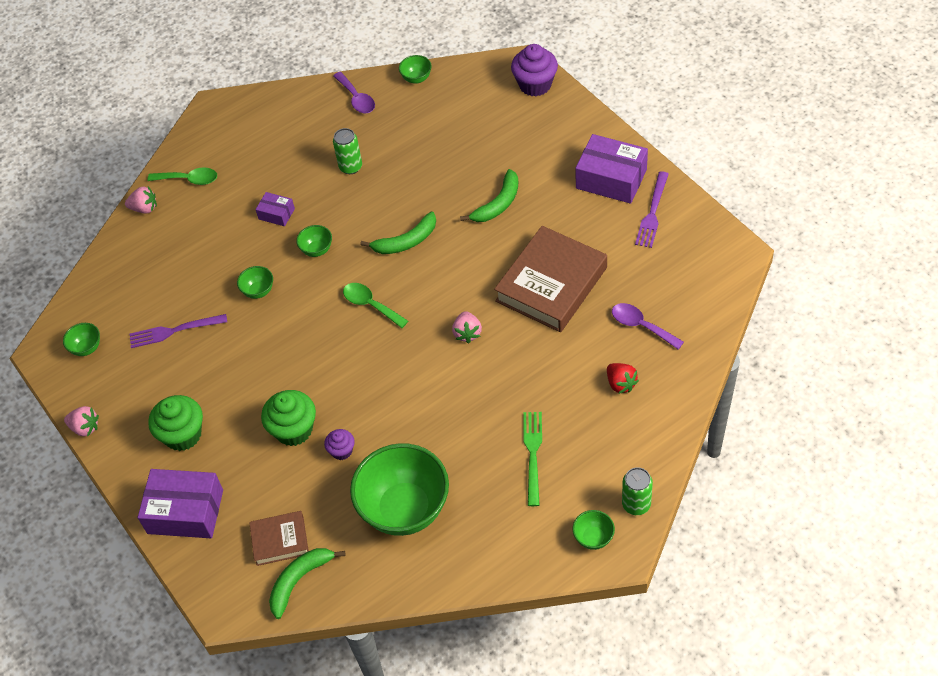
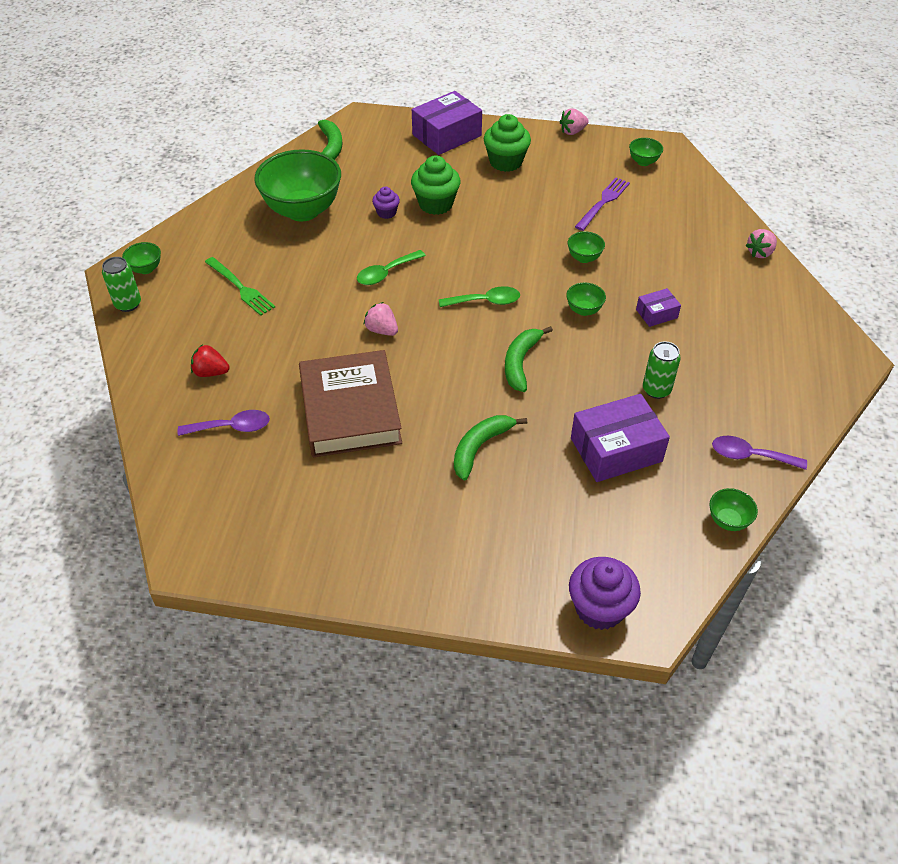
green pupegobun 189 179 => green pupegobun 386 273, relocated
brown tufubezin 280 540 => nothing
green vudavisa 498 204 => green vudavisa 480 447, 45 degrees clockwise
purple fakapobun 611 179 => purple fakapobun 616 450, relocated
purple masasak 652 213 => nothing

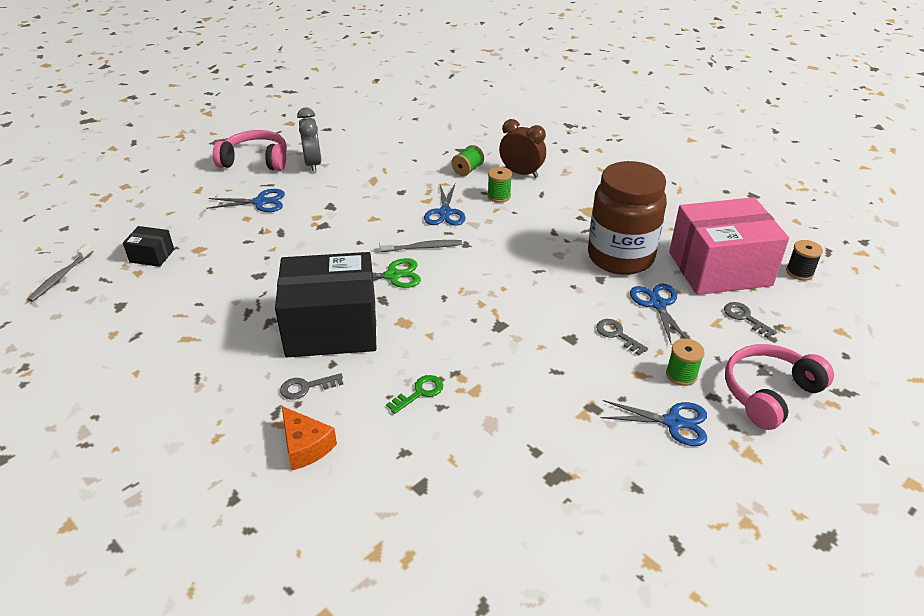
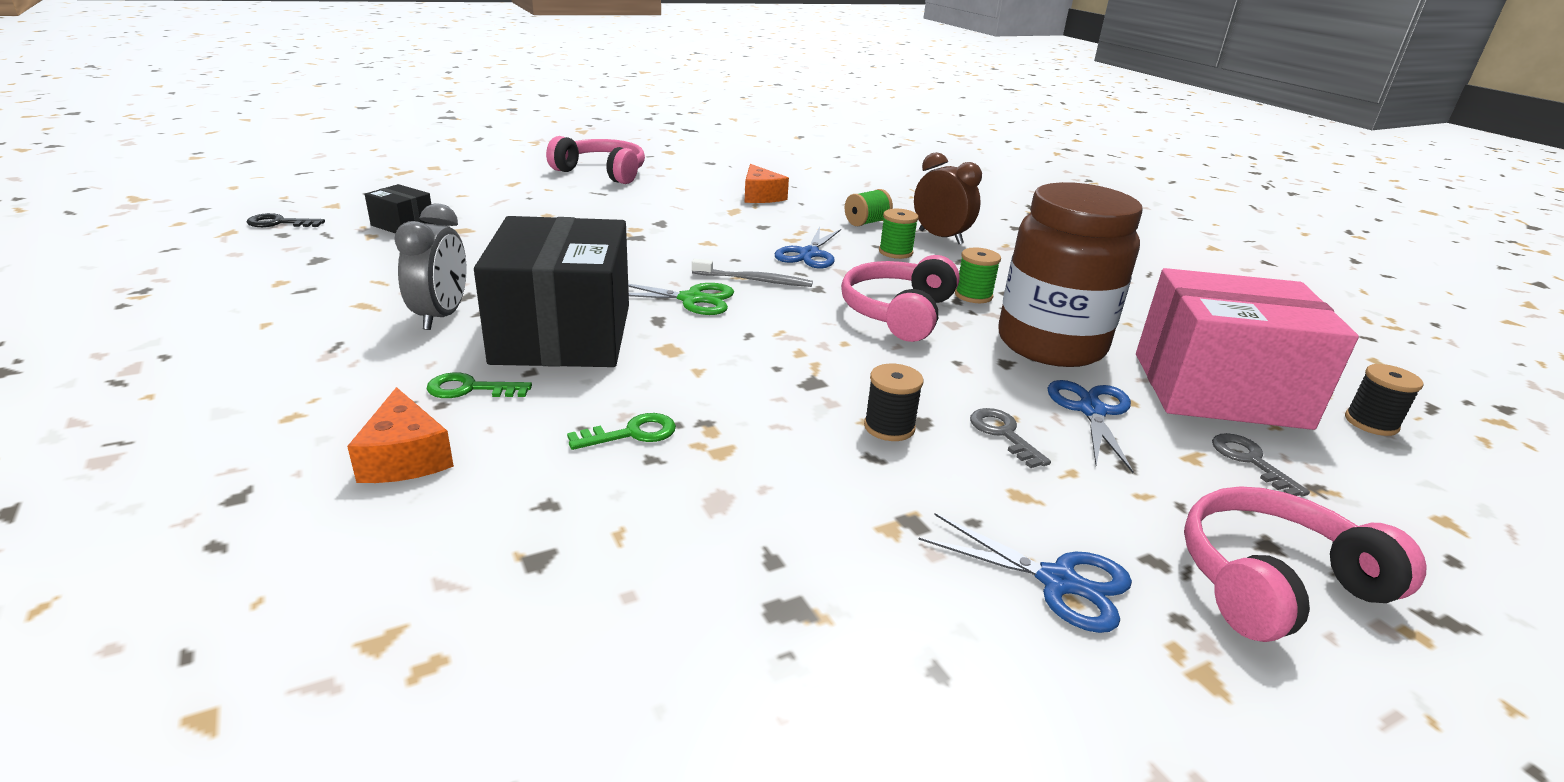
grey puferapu 60 277 => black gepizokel 279 223
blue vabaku 260 202 => nothing
black fakapobun 331 328 => black fakapobun 563 334, 75 degrees clockwise
grey gepizokel 306 387 => green gepizokel 470 389
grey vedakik 313 164 => grey vedakik 441 316, relocated
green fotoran 681 375 => green fotoran 973 295, relocated
nothing => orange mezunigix 760 196
nothing => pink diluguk 898 313
nothing => black fotoran 889 427

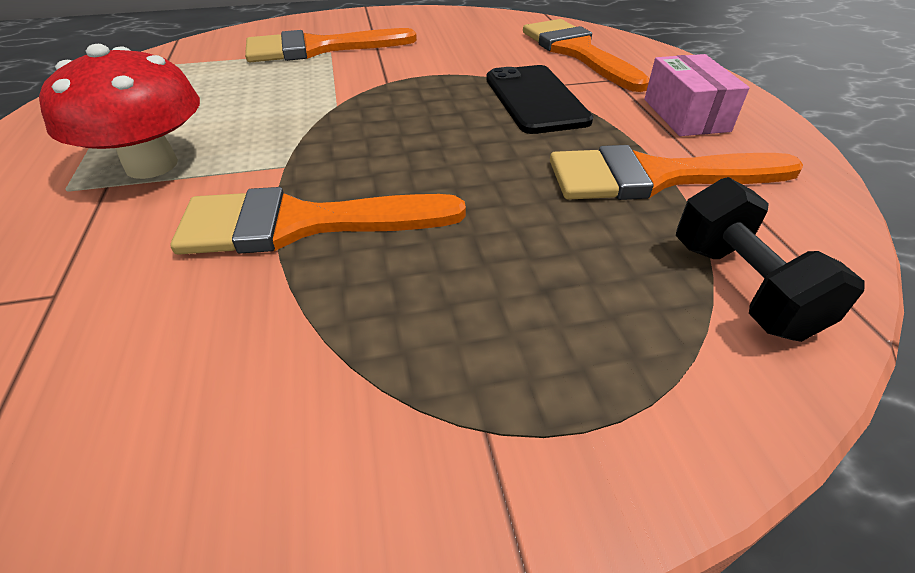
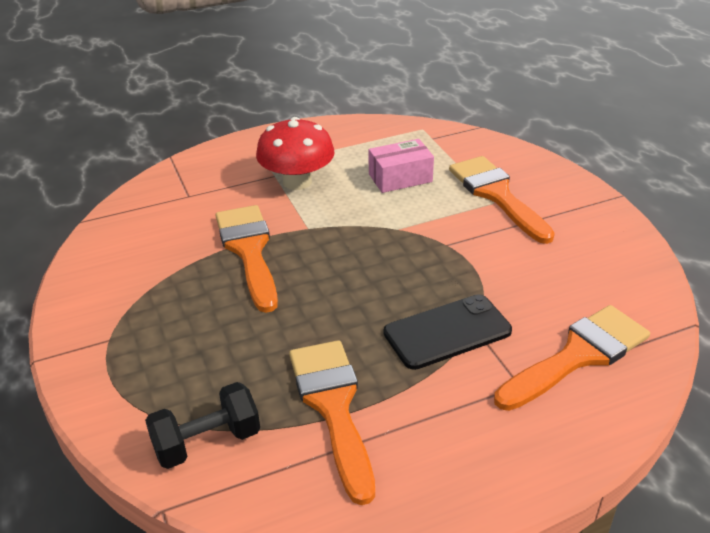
pink fakapobun 685 115 => pink fakapobun 400 178, relocated

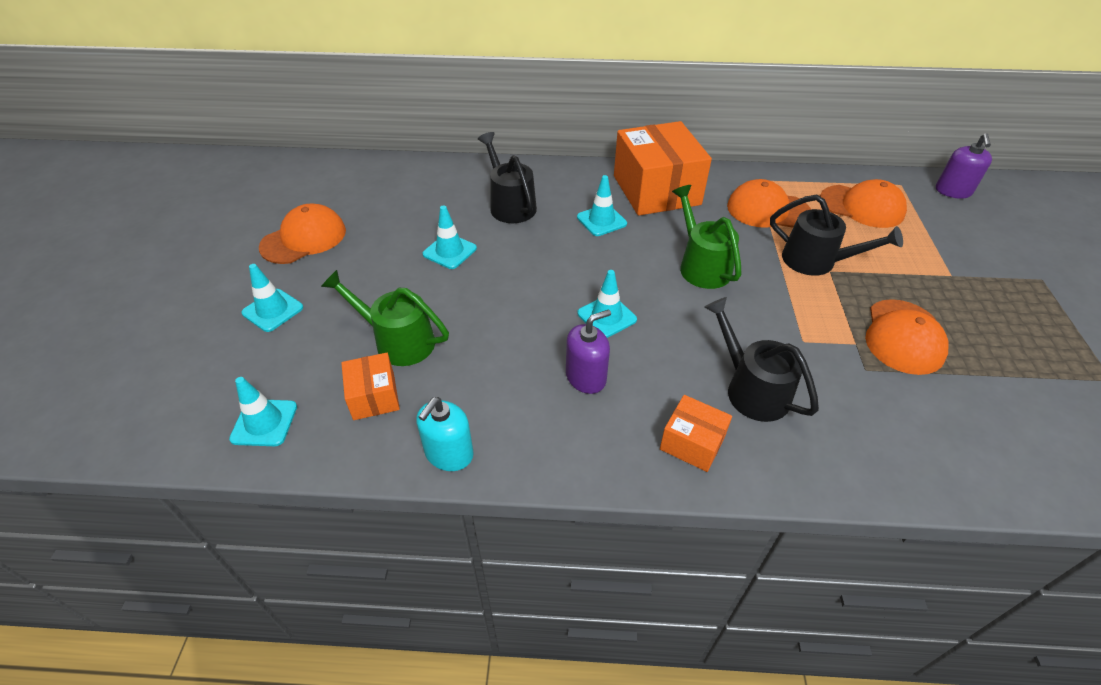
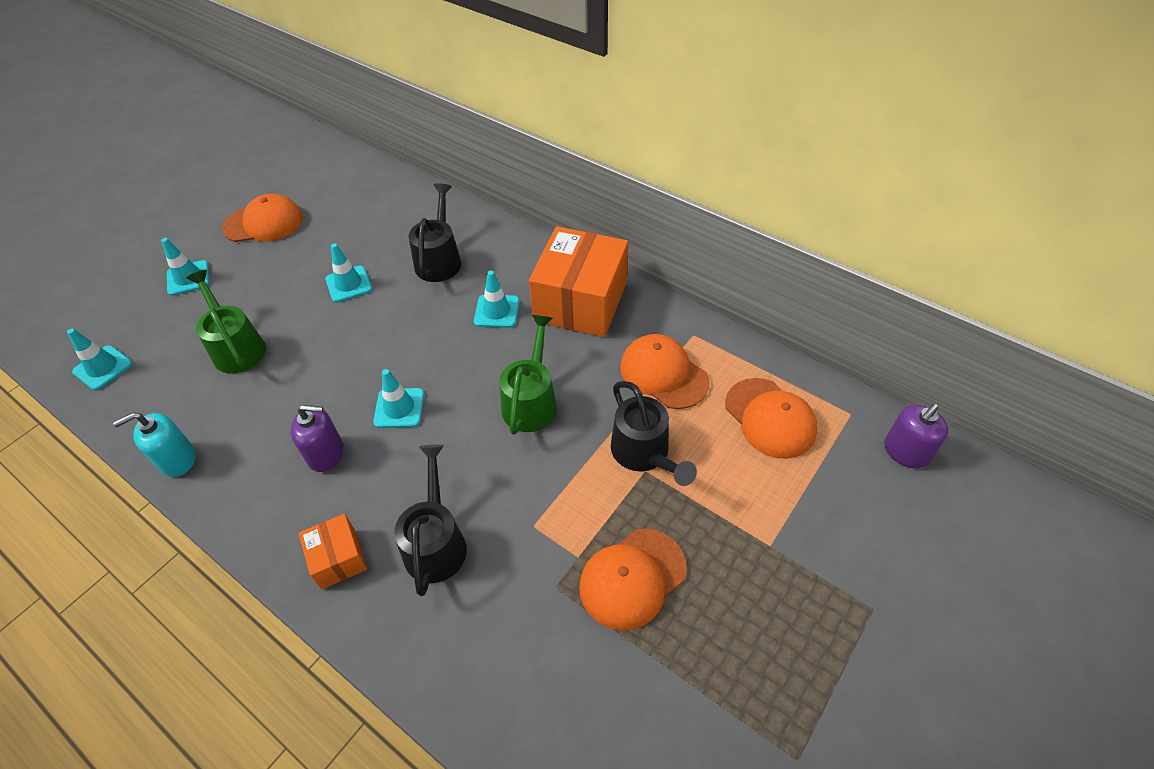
orange fakapobun 374 396 => nothing

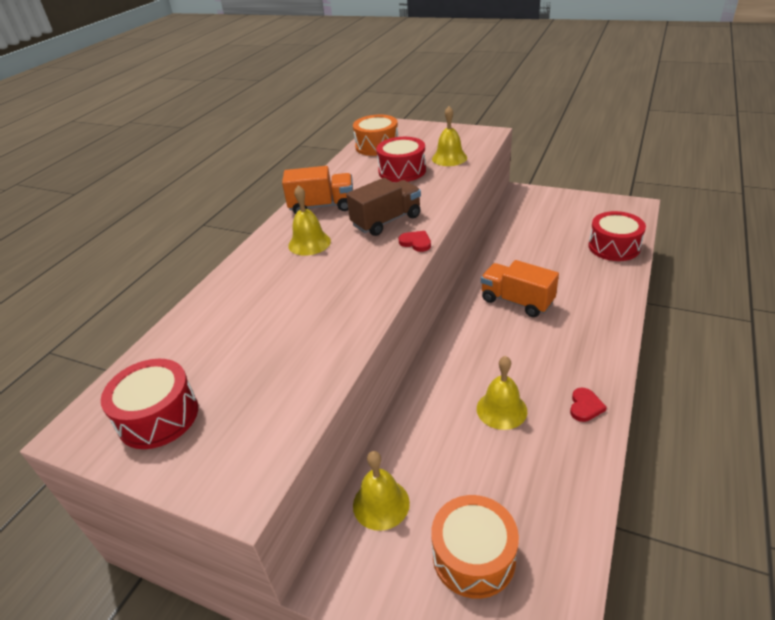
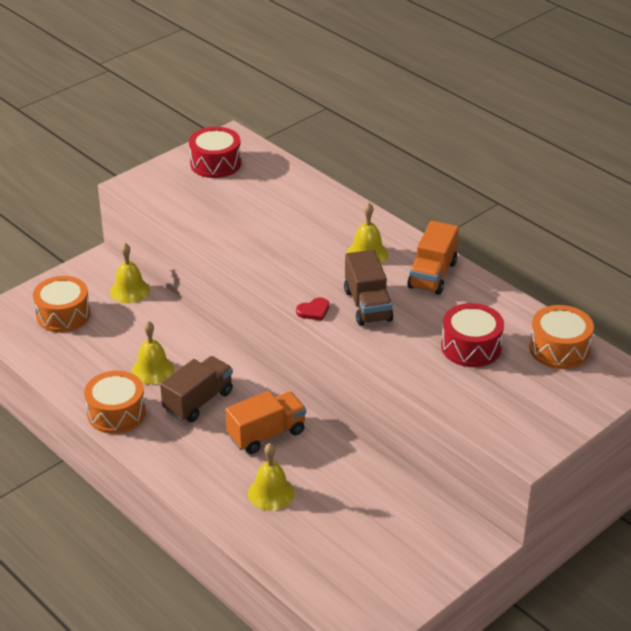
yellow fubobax 449 158 => yellow fubobax 271 493, relocated
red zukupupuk 585 406 => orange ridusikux 116 413
red ridusikux 614 247 => nothing
nothing => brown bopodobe 198 401

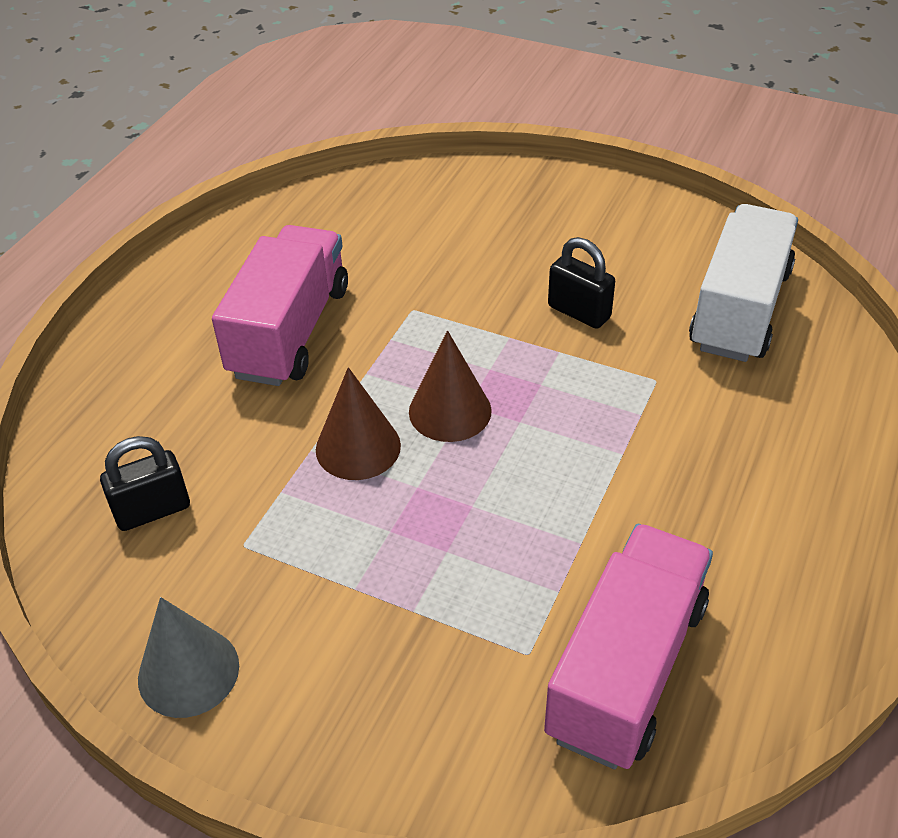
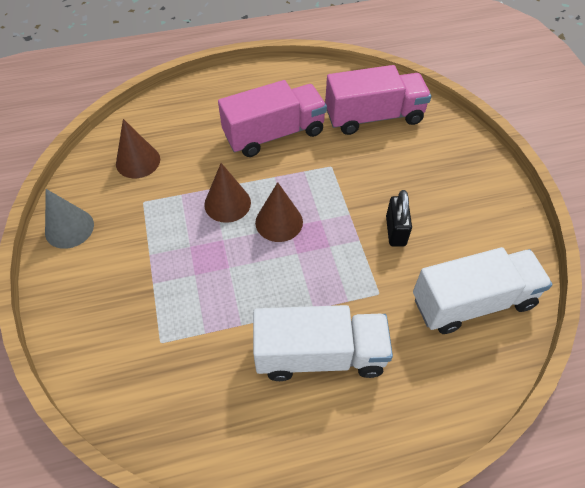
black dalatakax 152 510 => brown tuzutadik 138 161
pink bopodobe 627 668 => pink bopodobe 374 117, relocated
nothing => white bopodobe 320 355

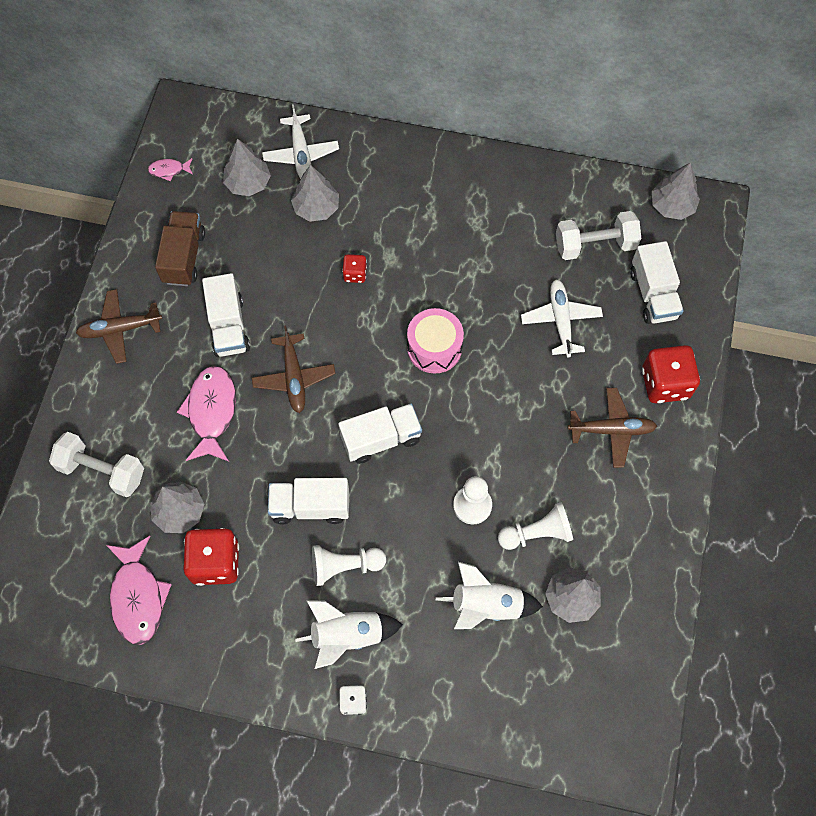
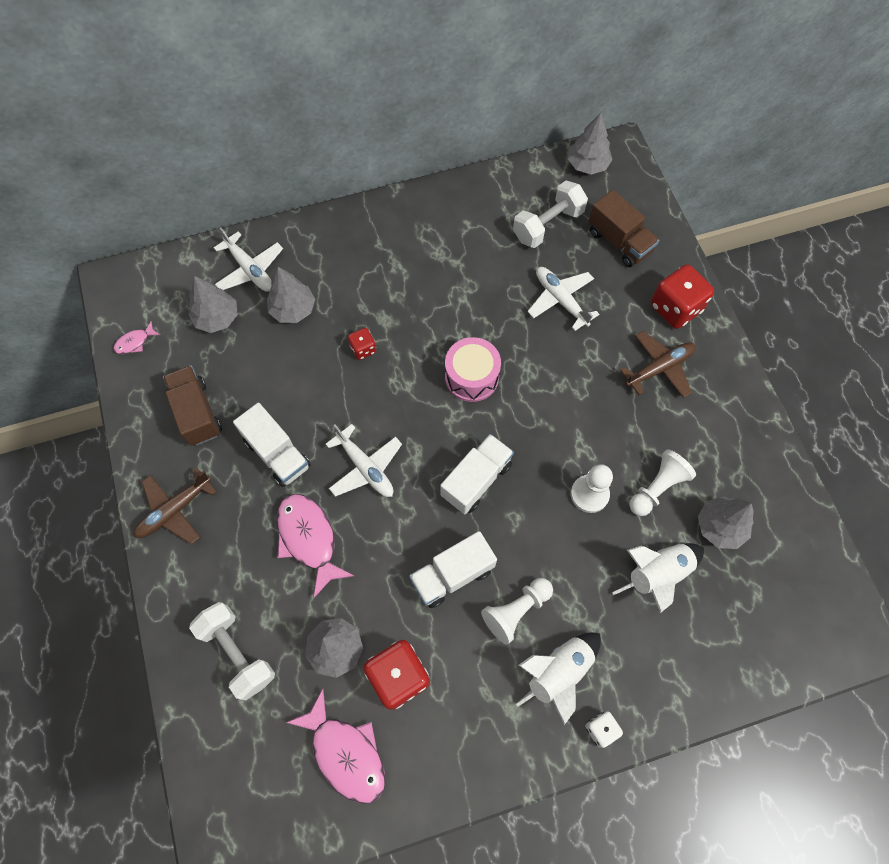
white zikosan 102 471 => white zikosan 238 652, 60 degrees clockwise
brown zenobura 294 377 => white zenobura 365 467
white bopodobe 653 294 => brown bopodobe 619 242

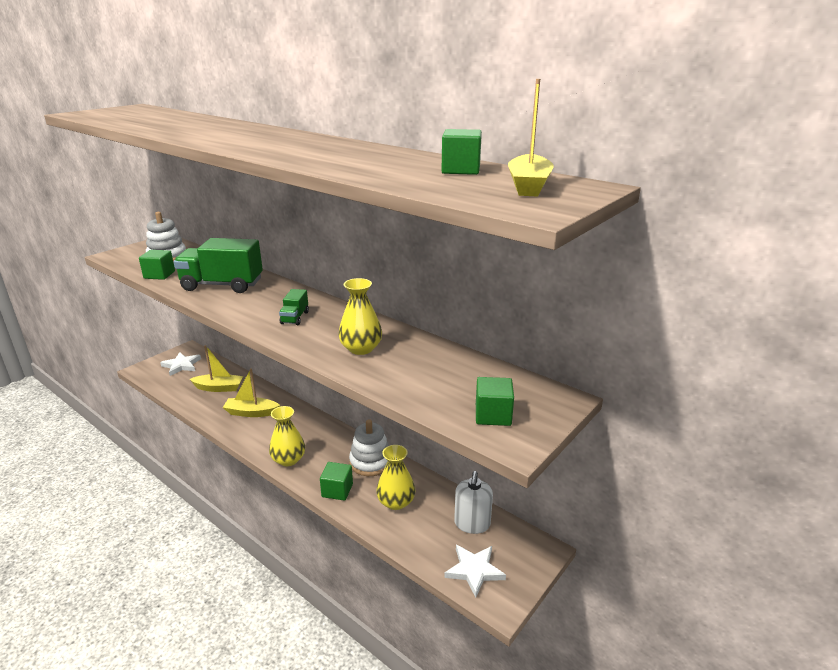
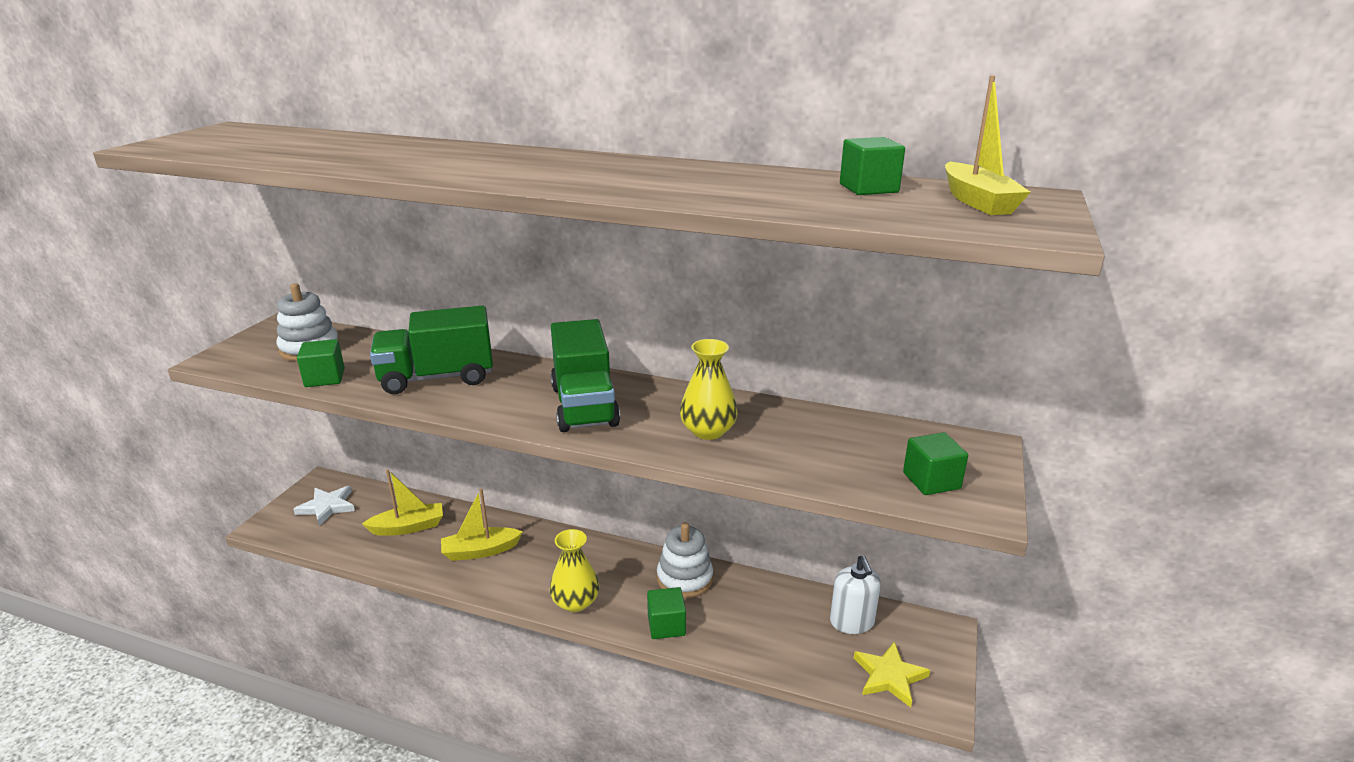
green bopodobe 295 318 => green bopodobe 584 406, x2.15
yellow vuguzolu 396 502 => nothing
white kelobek 474 570 => yellow kelobek 889 676

